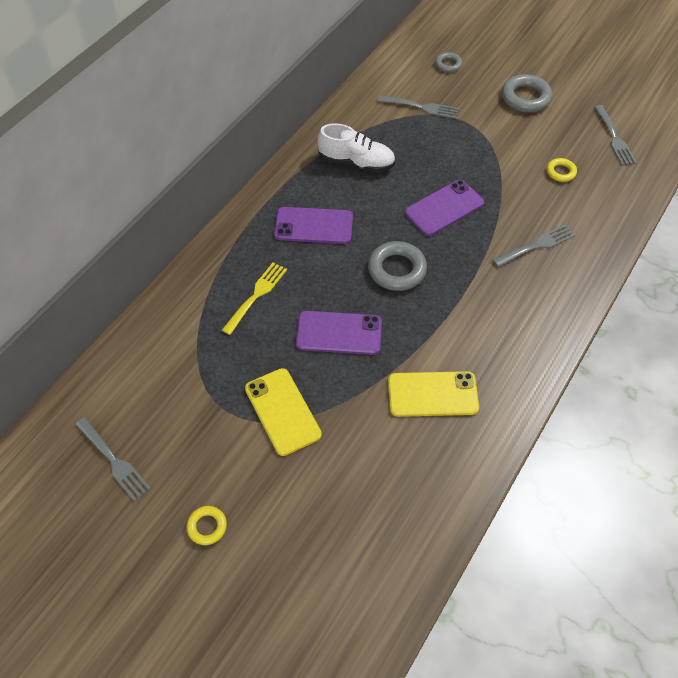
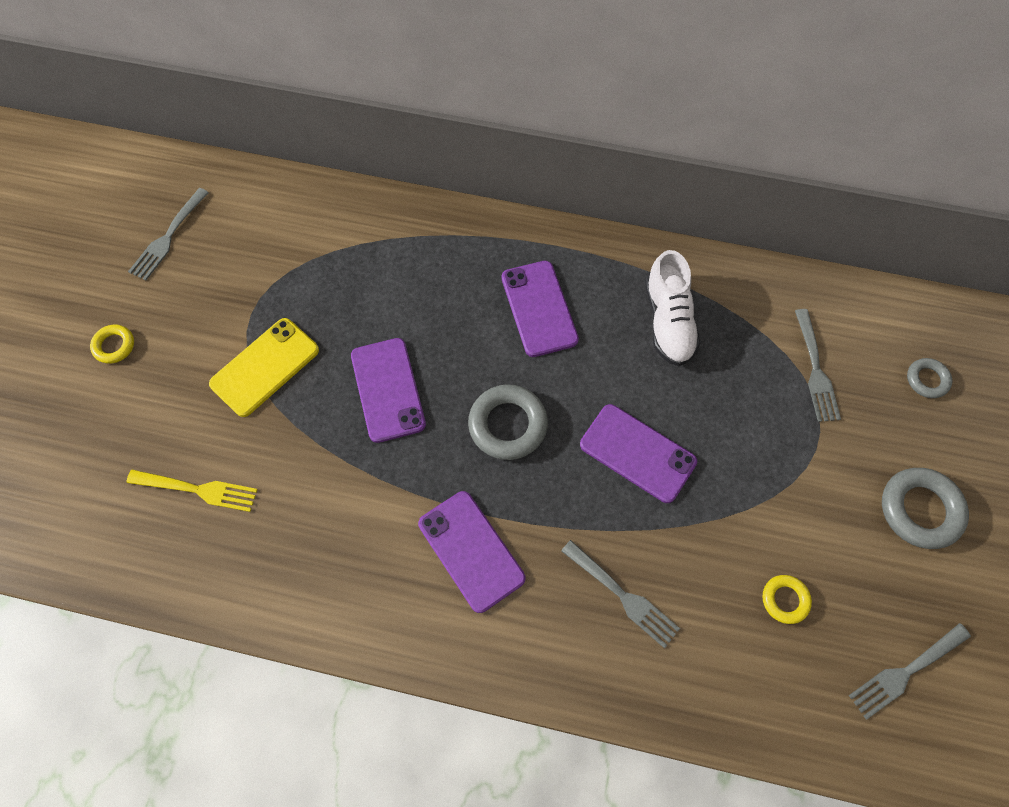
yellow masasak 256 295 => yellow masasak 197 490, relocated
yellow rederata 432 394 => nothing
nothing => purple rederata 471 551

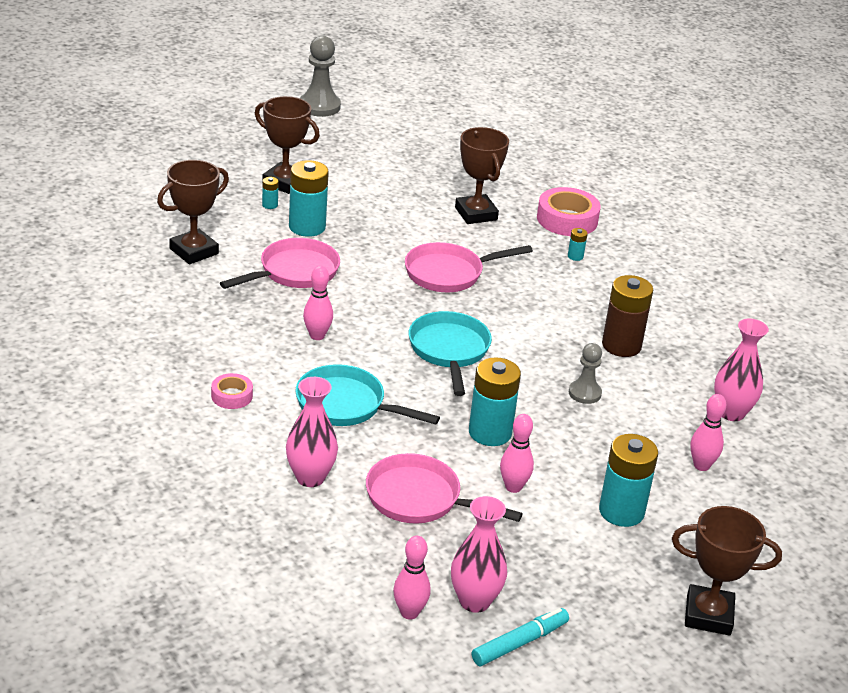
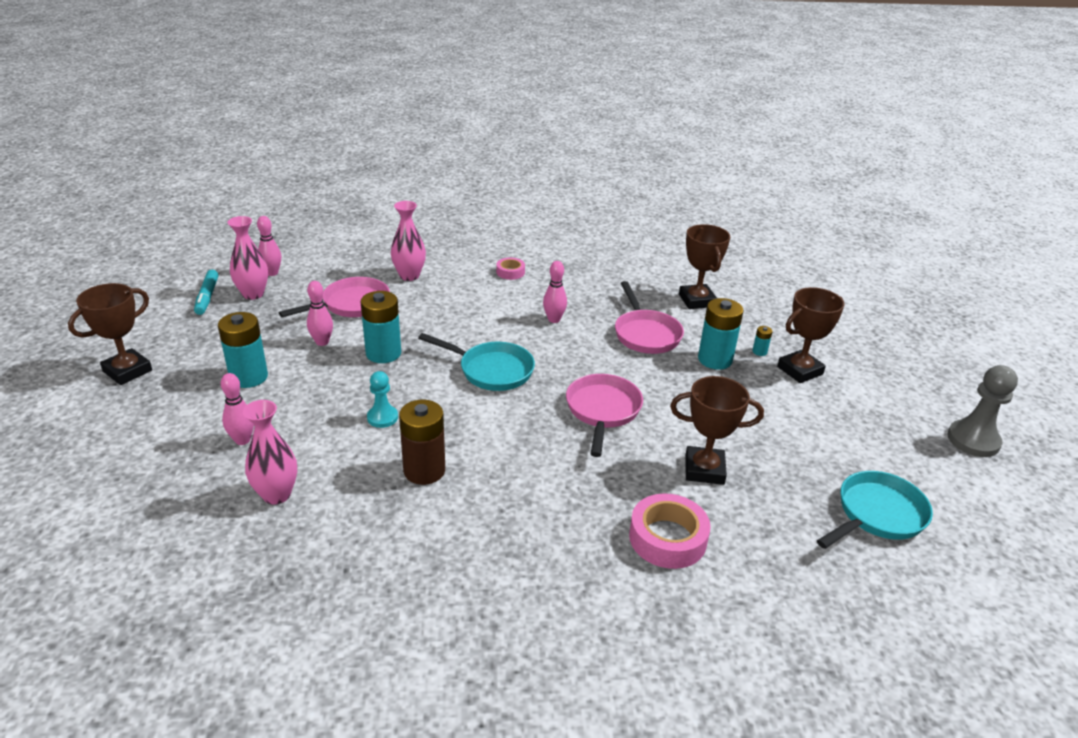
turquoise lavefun 346 405 => turquoise lavefun 877 515, relocated
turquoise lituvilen 575 256 => nothing
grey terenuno 584 393 => turquoise terenuno 382 417

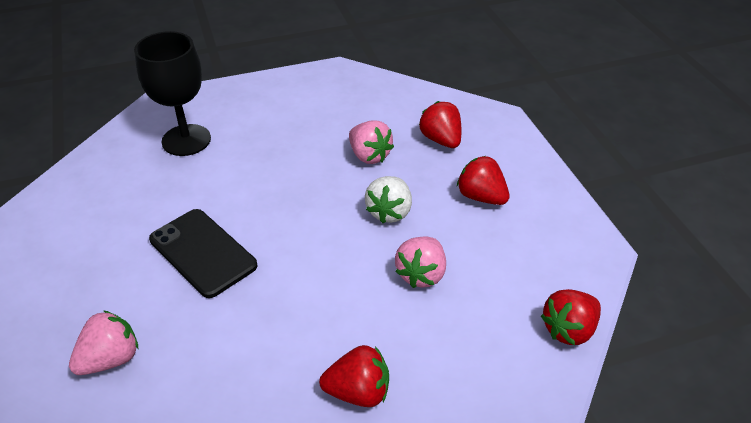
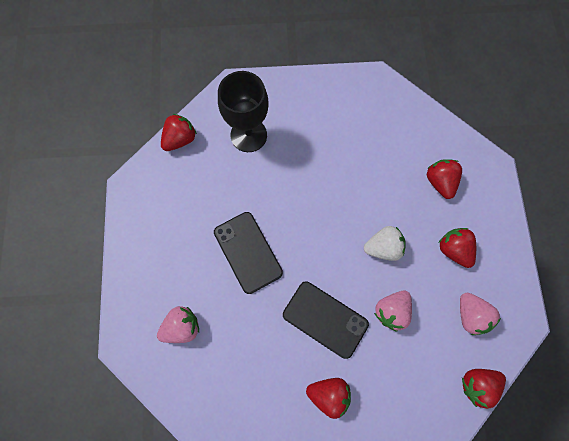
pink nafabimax 369 156 => pink nafabimax 470 315, relocated
white nafabimax 389 212 => white nafabimax 383 247, 135 degrees counterclockwise
nothing => red nafabimax 180 139
nothing => black rederata 325 319

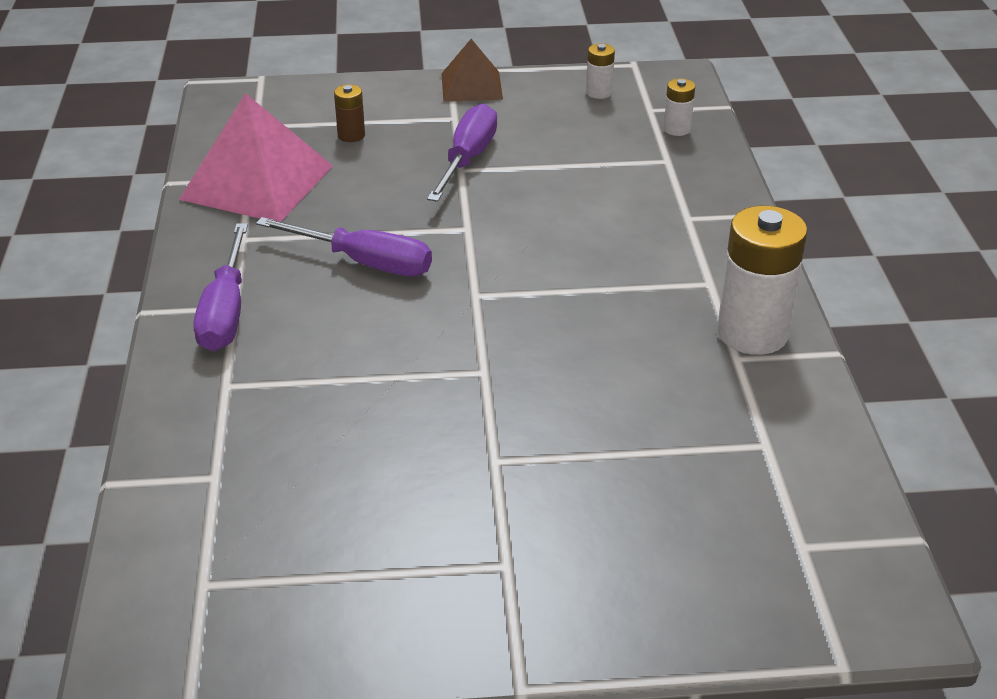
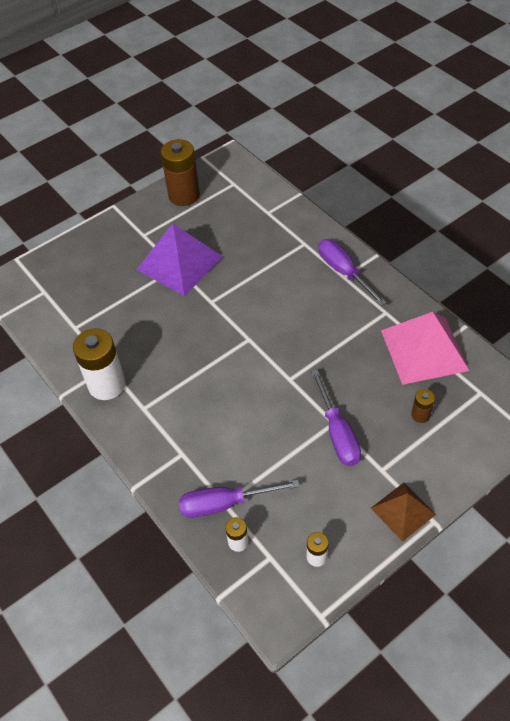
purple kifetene 365 263 => purple kifetene 225 503, relocated
nothing => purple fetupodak 179 263
nothing => brown lituvilen 184 195

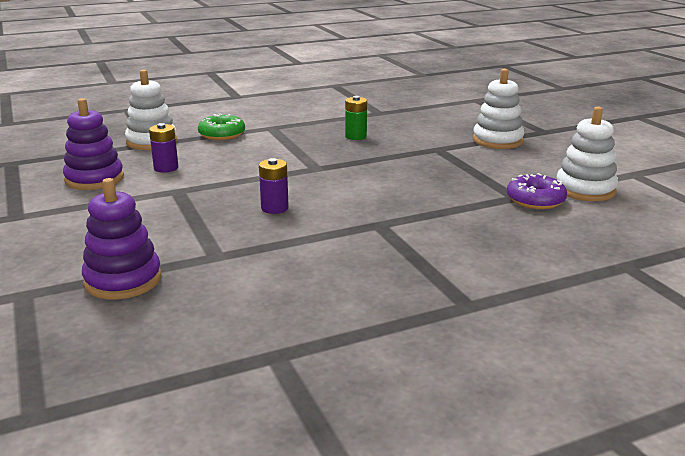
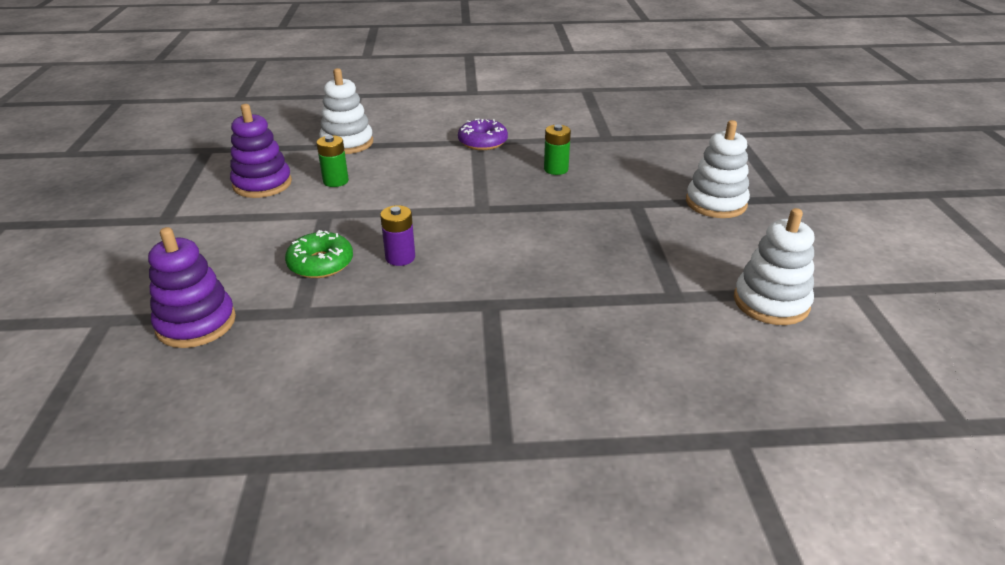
purple lituvilen 166 168 => green lituvilen 336 181
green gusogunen 222 134 => green gusogunen 321 263, relocated
purple gusogunen 535 200 => purple gusogunen 483 142, relocated

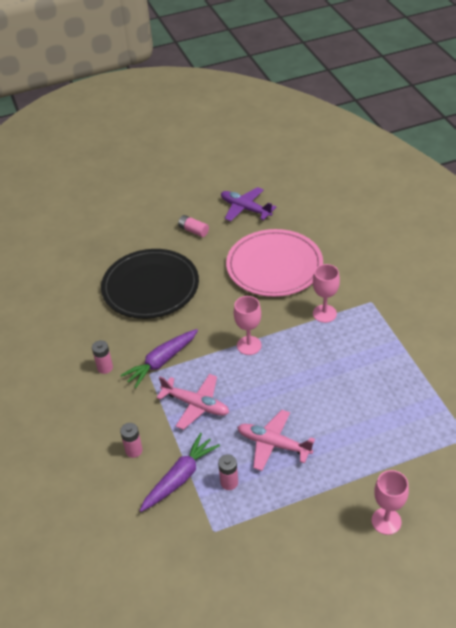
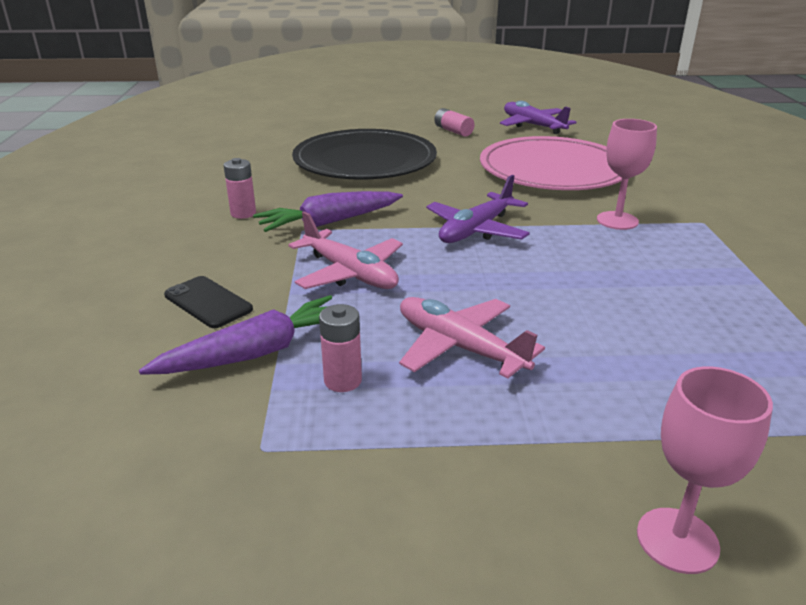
pink lituvilen 134 450 => black rederata 208 302
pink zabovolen 249 345 => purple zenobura 476 230

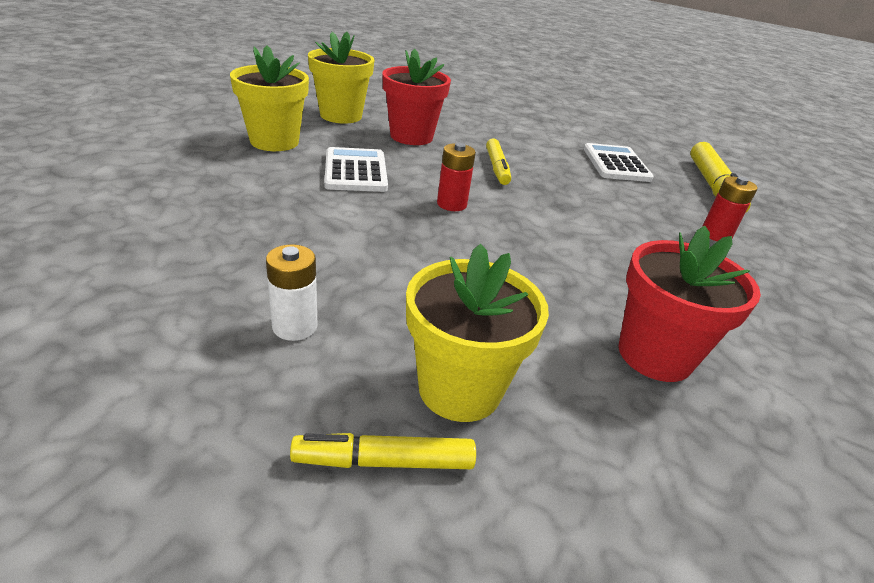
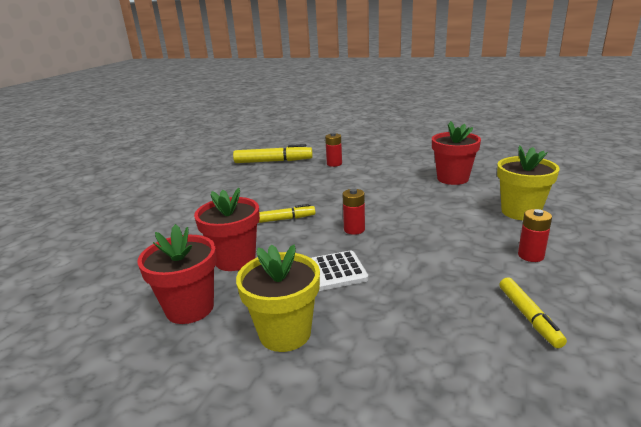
white lituvilen 295 326 => red lituvilen 530 255
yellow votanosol 384 462 => yellow votanosol 529 317, relocated
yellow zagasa 341 115 => red zagasa 190 308
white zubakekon 616 164 => nothing

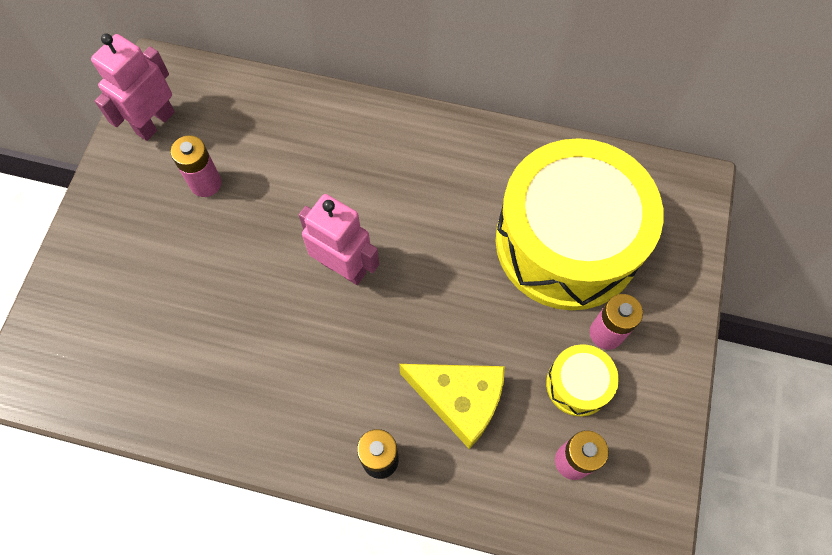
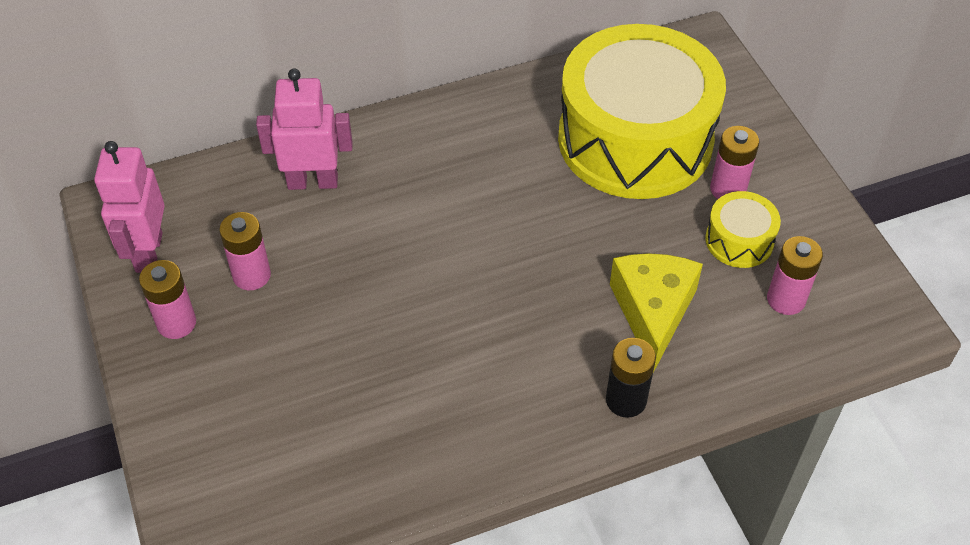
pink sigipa 343 267 => pink sigipa 313 182, relocated
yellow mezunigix 459 400 => yellow mezunigix 652 311, 75 degrees counterclockwise
nothing => pink lituvilen 176 323

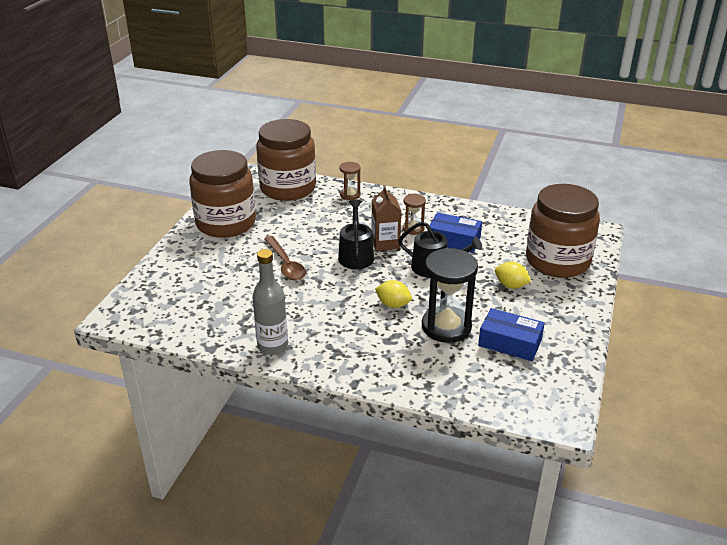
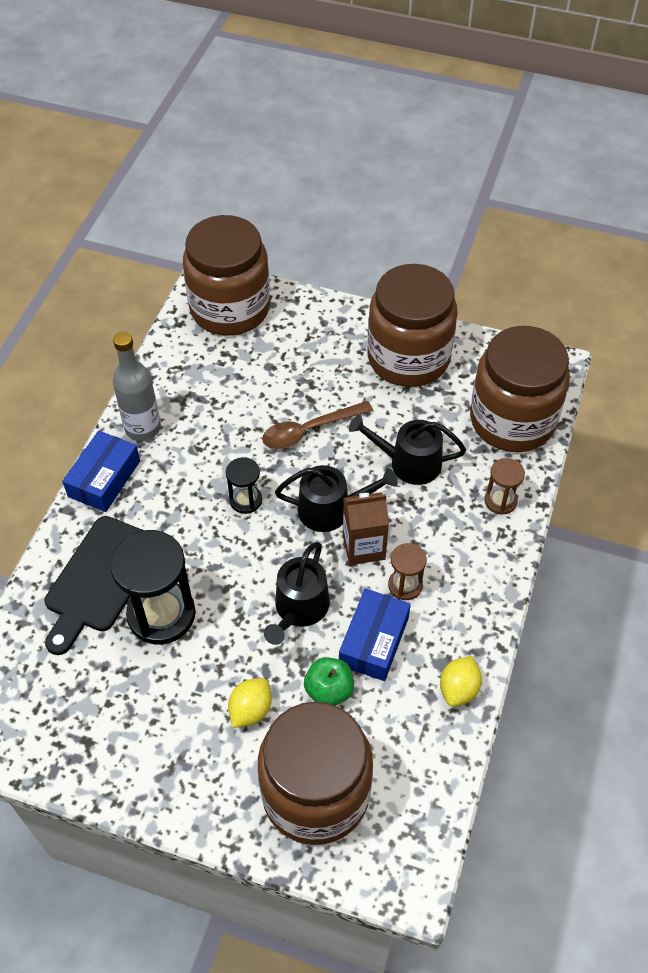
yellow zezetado 393 304 => yellow zezetado 458 689, relocated
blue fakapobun 510 343 => blue fakapobun 104 478, relocated
nothing => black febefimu 100 579
nothing => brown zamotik 230 309
nothing => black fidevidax 245 500
nothing => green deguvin 329 690
nothing => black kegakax 409 463

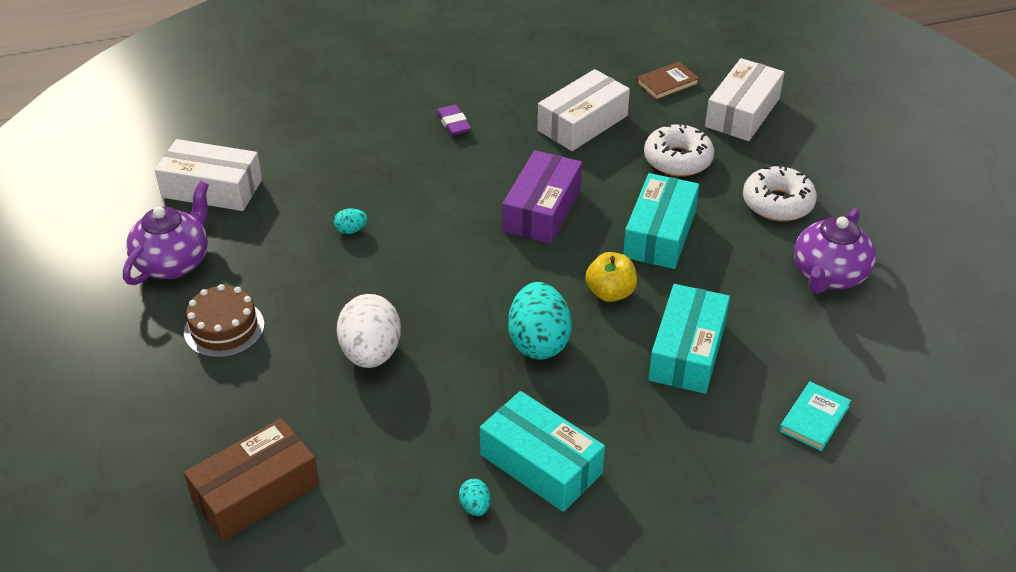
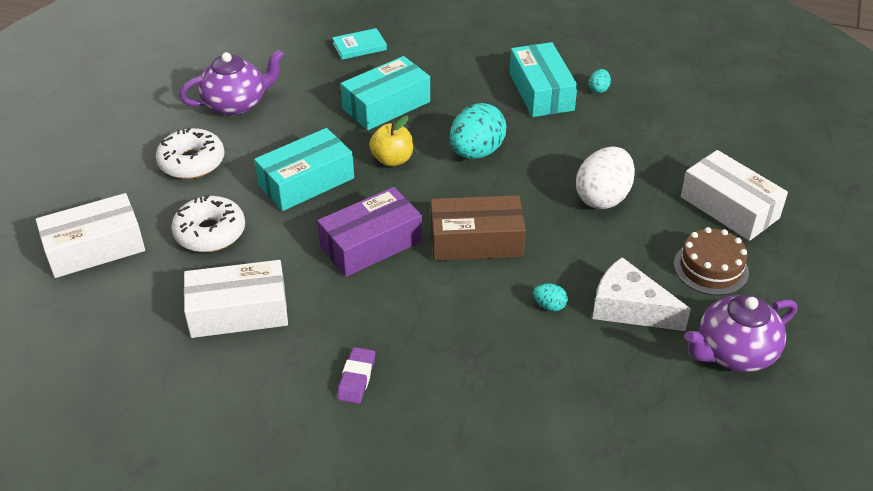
white fakapobun 212 188 => white fakapobun 729 207, relocated
brown fakapobun 256 492 => brown fakapobun 476 241, relocated
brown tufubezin 667 83 => nothing
nothing => white mezunigix 629 308

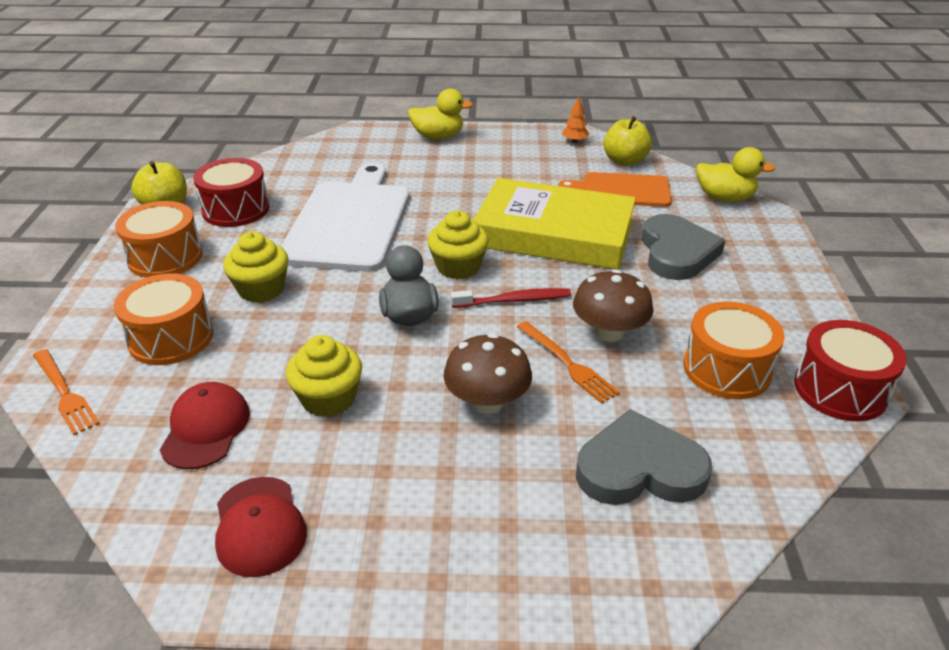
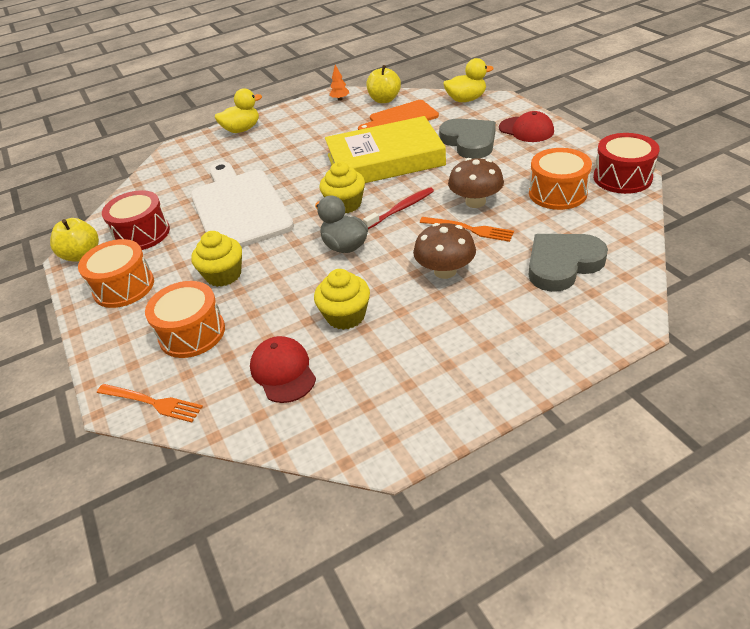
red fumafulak 259 526 => red fumafulak 526 130, relocated

